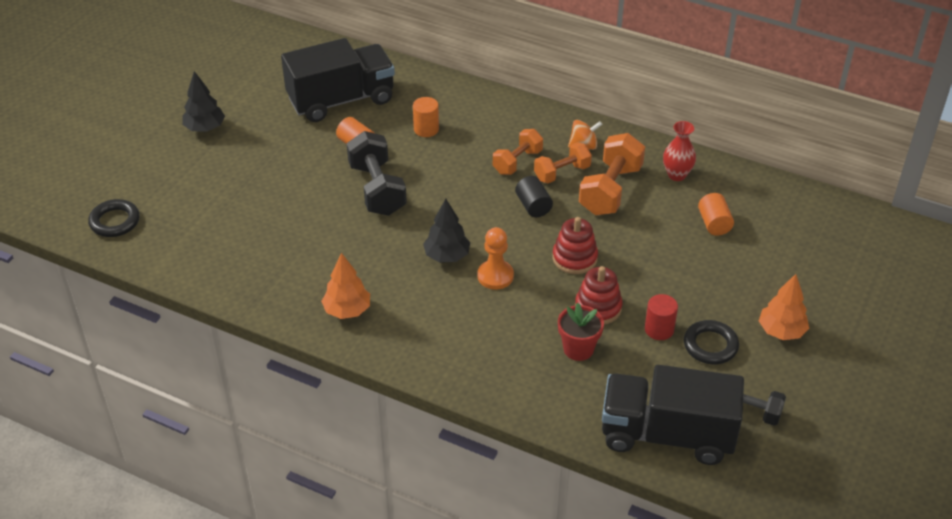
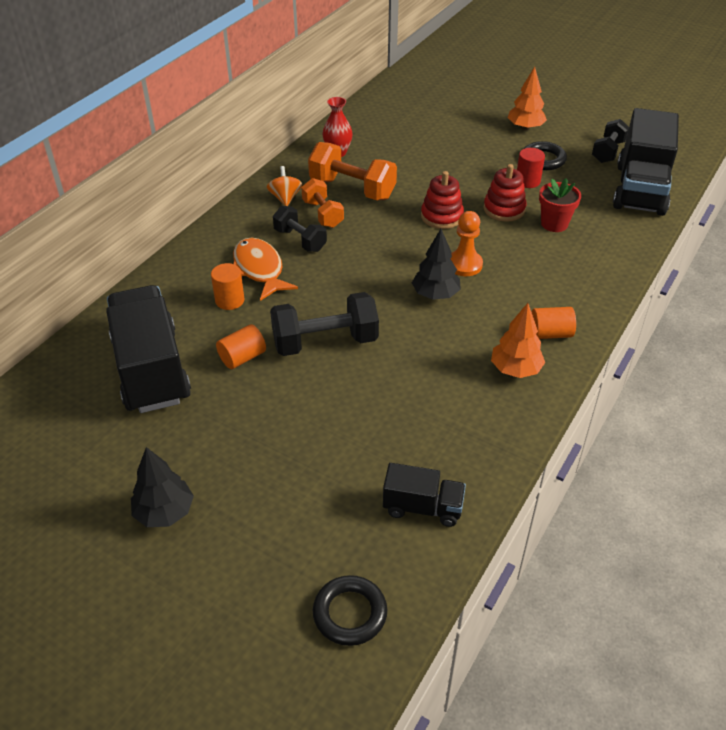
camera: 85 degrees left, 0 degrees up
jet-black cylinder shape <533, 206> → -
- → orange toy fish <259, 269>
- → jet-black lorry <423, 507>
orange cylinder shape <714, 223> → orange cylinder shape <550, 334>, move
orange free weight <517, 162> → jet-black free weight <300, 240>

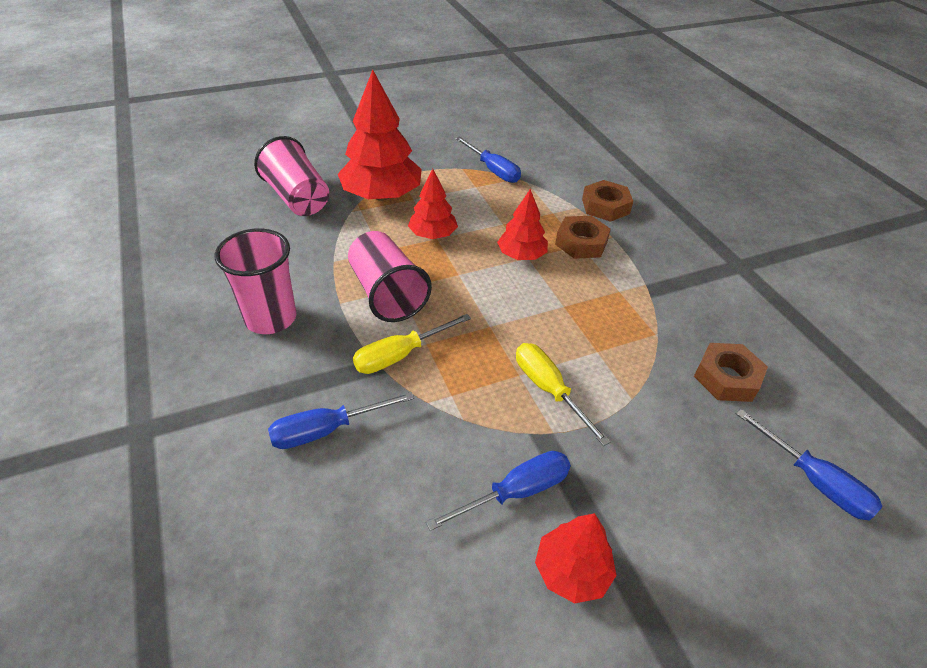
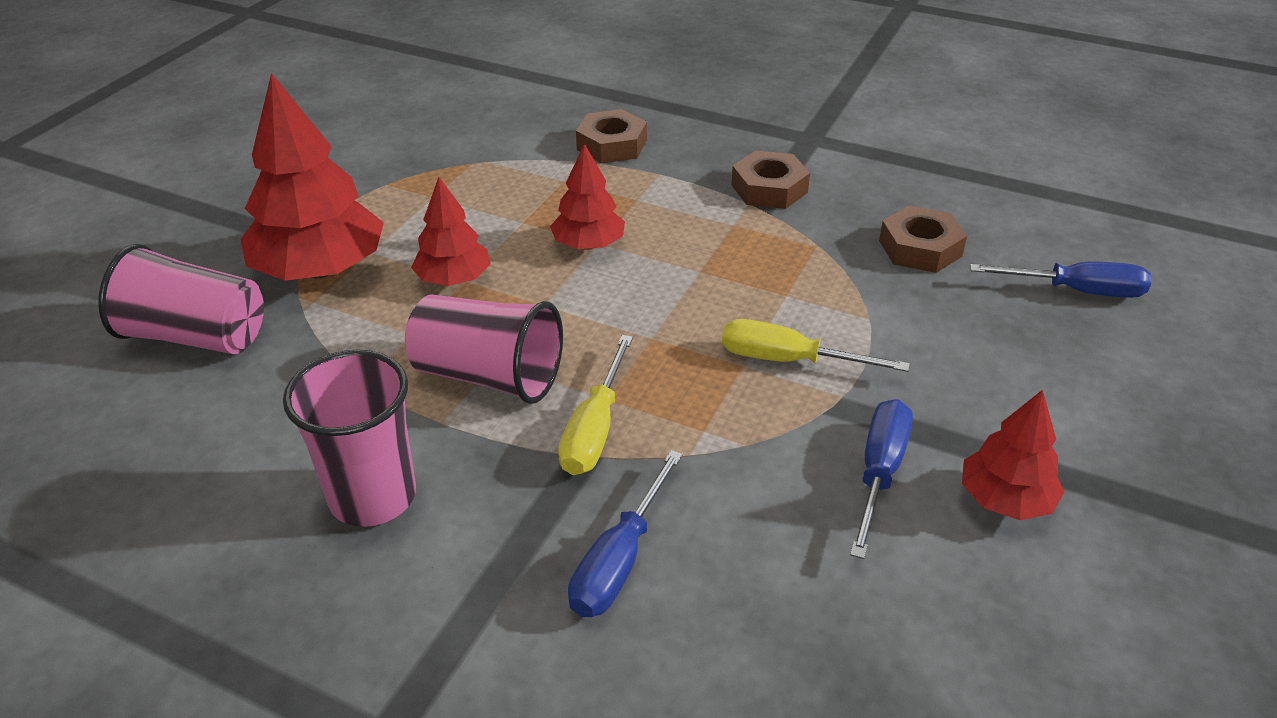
camera: 40 degrees left, 5 degrees down
cobalt screwdriver <493, 170> → -
russet hexagon nut <581, 243> → russet hexagon nut <769, 188>, move

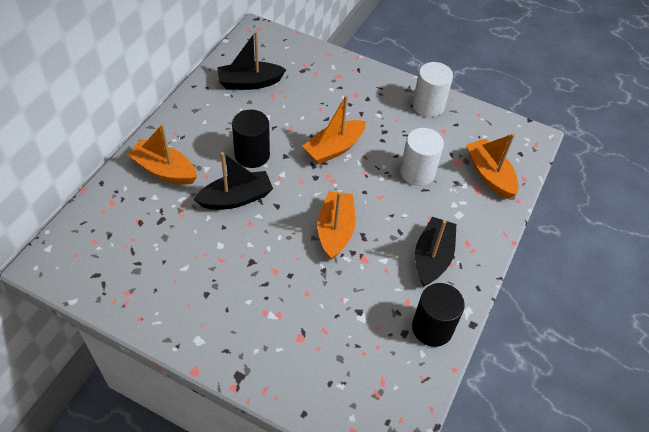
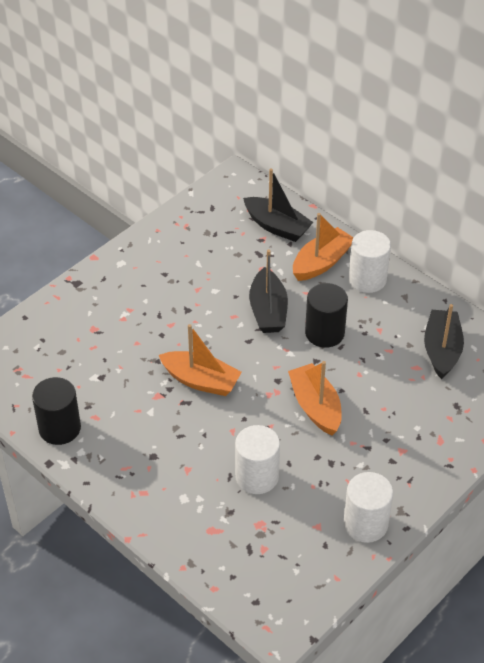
camera: 110 degrees right, 5 degrees down
orange sailboat <489, 175> → -
- → white cylinder shape <367, 279>
jet-black sailboat <432, 257> → jet-black sailboat <277, 226>, move

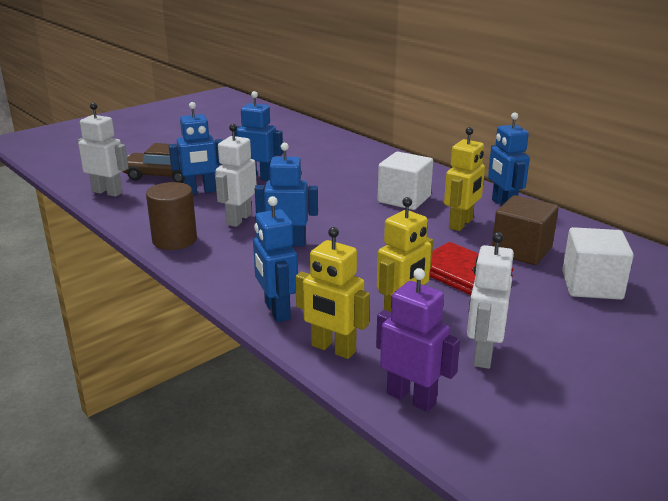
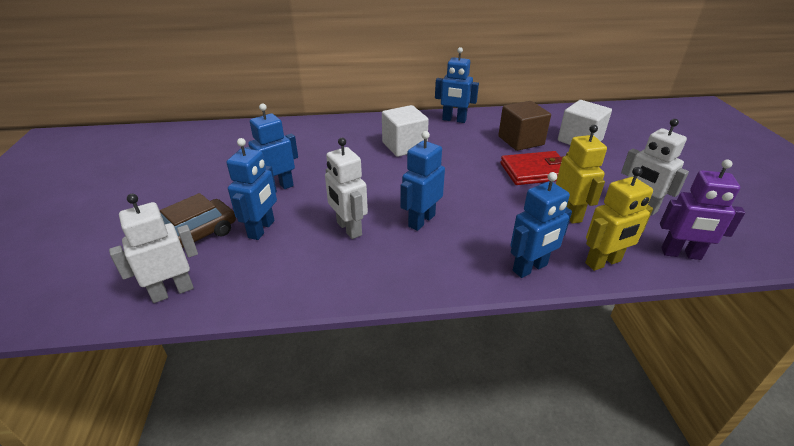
camera: 55 degrees left, 10 degrees up
russet cylinder shape <174, 240> → -
yellow robot figure <461, 224> → -
cobalt robot figure <276, 311> → cobalt robot figure <530, 268>, 45 degrees counterclockwise
violet robot figure <411, 398> → violet robot figure <681, 254>, 150 degrees counterclockwise

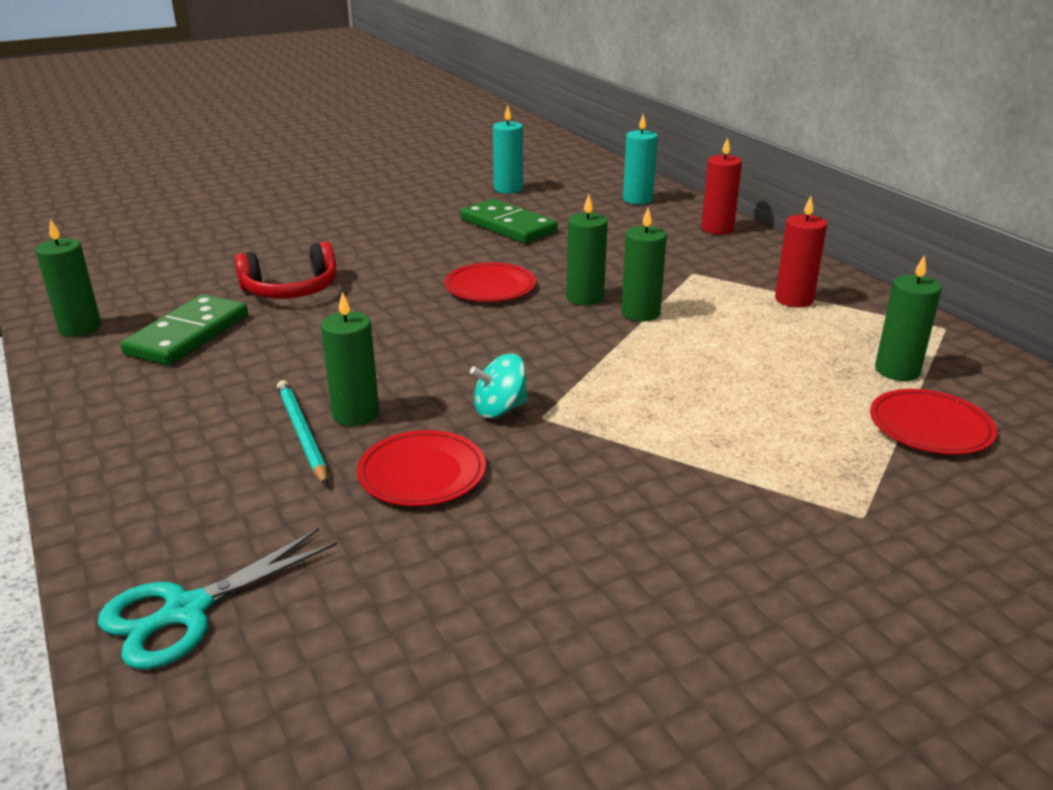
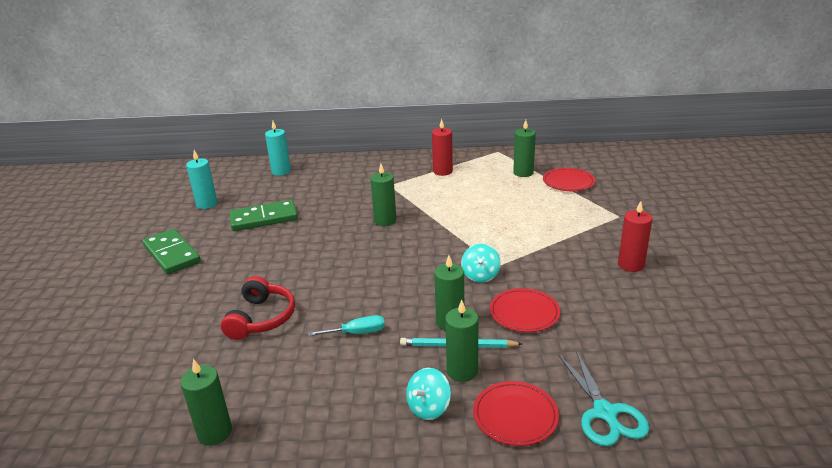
camera: 60 degrees left, 0 degrees up
- → turquoise screwdriver <357, 333>
- → turquoise toy top <428, 408>
green domino tile <188, 335> → green domino tile <172, 254>, move
crimson dinner plate <490, 286> → crimson dinner plate <515, 415>, move
green wax candle <640, 313> → green wax candle <462, 371>, move
crimson wax candle <717, 229> → crimson wax candle <631, 265>, move

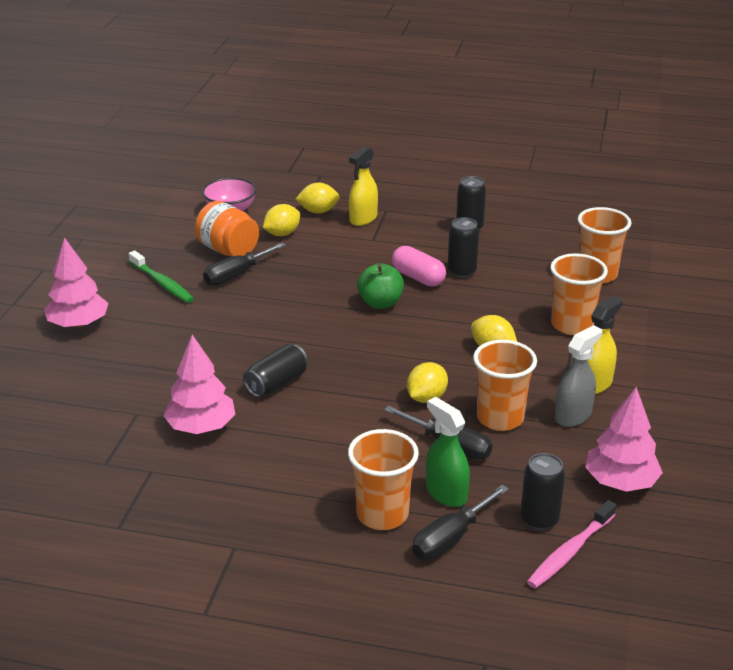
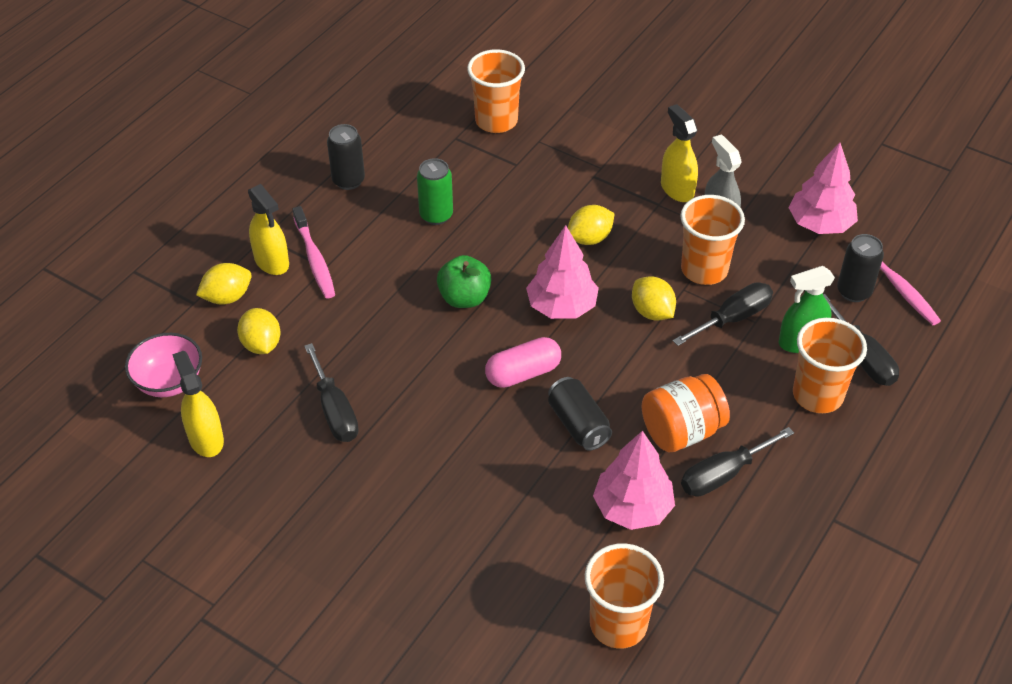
camera: 70 degrees left, 15 degrees up
green dental brush <162, 283> → -
- → yellow spray bottle <206, 439>
- → rosy dental brush <315, 259>
- → jet-black screwdriver <723, 474>
rosy fir tree <78, 324> → rosy fir tree <562, 306>, move
orange preserve jar <228, 250> → orange preserve jar <681, 431>, move
rosy pill shape <418, 277> → rosy pill shape <523, 373>, move
orange tumbler <572, 325> → orange tumbler <618, 624>, move
jet-black can <462, 271> → green can <436, 215>
yellow citrus fruit <318, 211> → yellow citrus fruit <227, 297>, 45 degrees clockwise

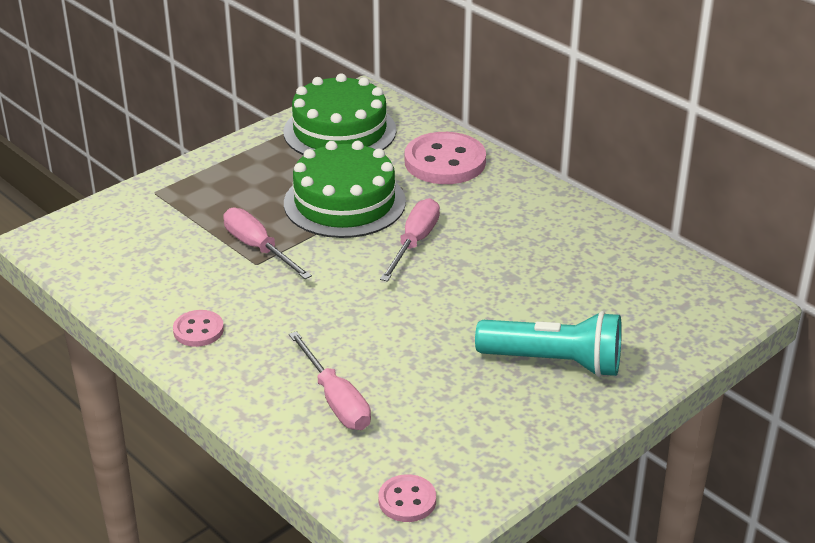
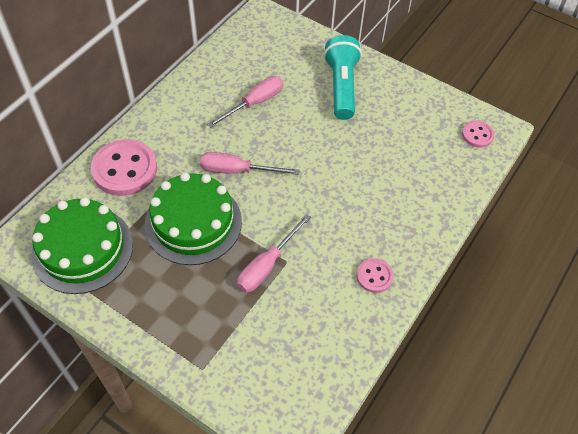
camera: 105 degrees left, 20 degrees up
rosy screwdriver <335, 400> → rosy screwdriver <254, 103>, move

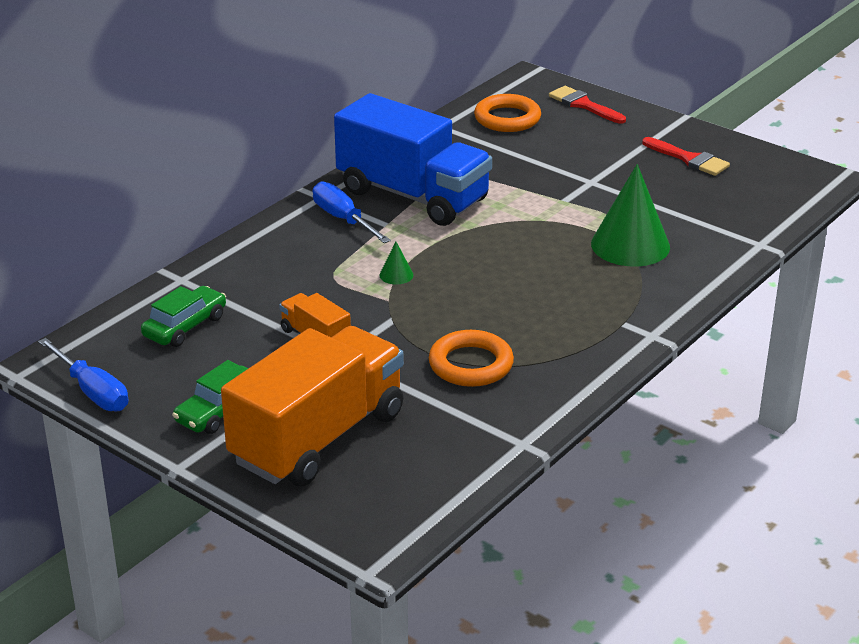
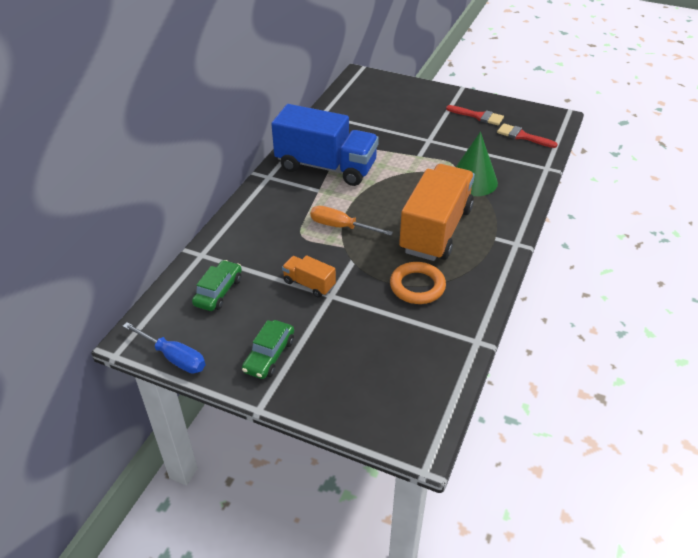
camera: 15 degrees left, 10 degrees up
cobalt screwdriver <343, 219> → -
orange hoop <507, 118> → -
orange lorry <318, 438> → orange lorry <436, 230>, move
crimson brush <583, 105> → crimson brush <522, 136>, move
green cone shape <396, 275> → orange screwdriver <341, 227>

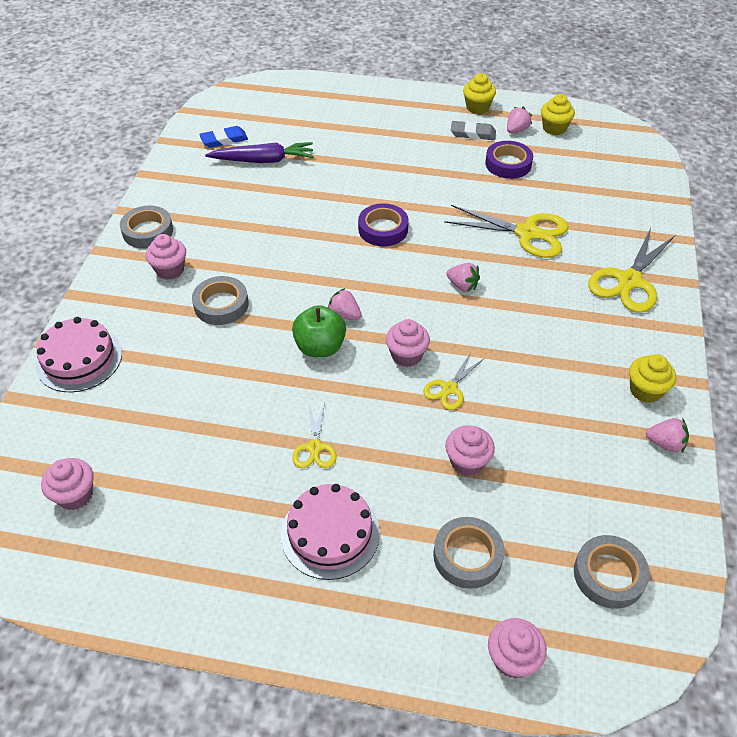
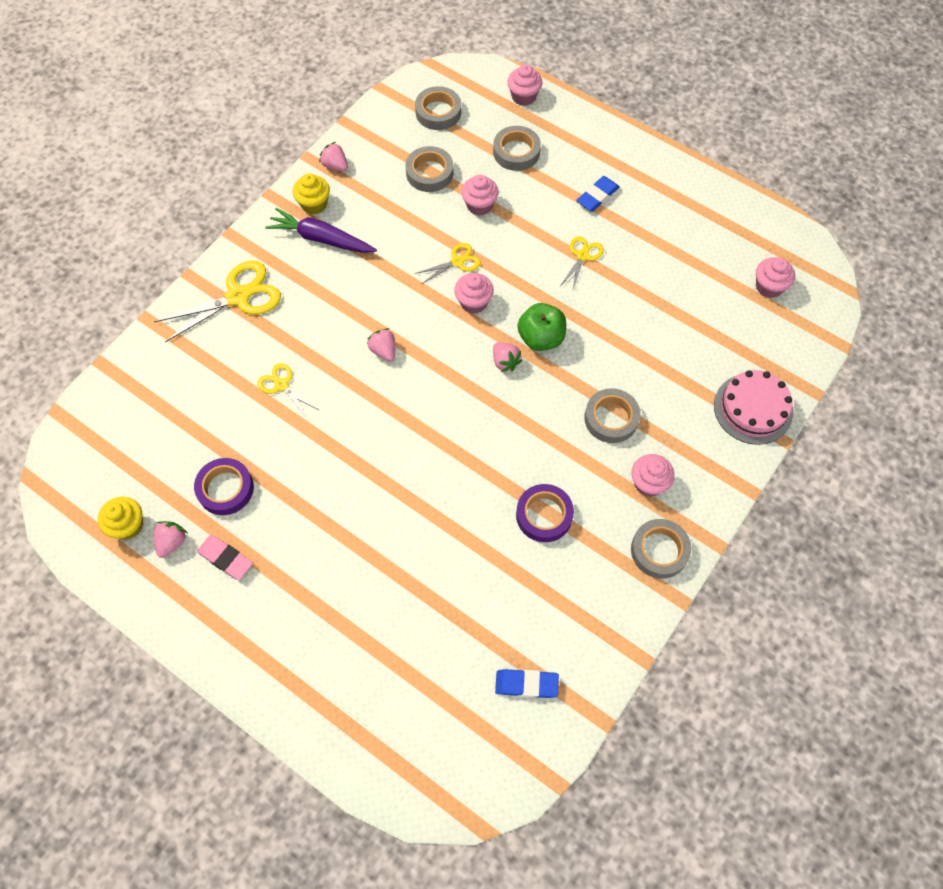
camera: 155 degrees left, 15 degrees up
yellow muffin <477, 107> → -
- → ash-grey roll of tape <429, 173>
violet root vegetable <263, 160> → violet root vegetable <321, 239>, move
violet roll of tape <383, 229> → violet roll of tape <544, 515>, move
rosy layer cake <330, 533> → cobalt pencil eraser <597, 196>
ash-grey pencil eraser <473, 134> → rosy pencil eraser <225, 558>
rosy berry <516, 130> → rosy berry <172, 542>, 135 degrees clockwise
yellow pair of scissors <527, 233> → yellow pair of scissors <281, 385>, x0.54

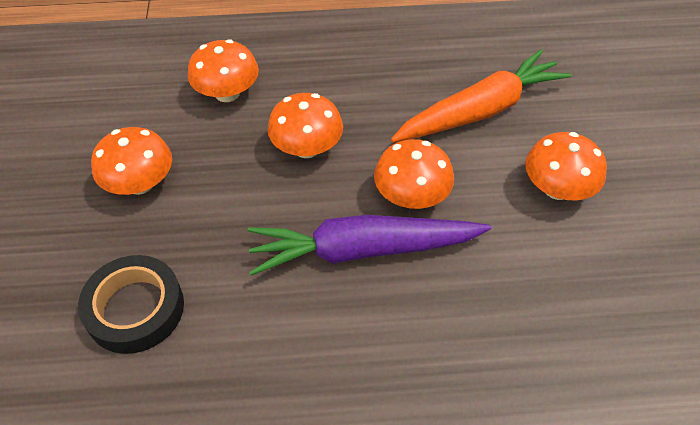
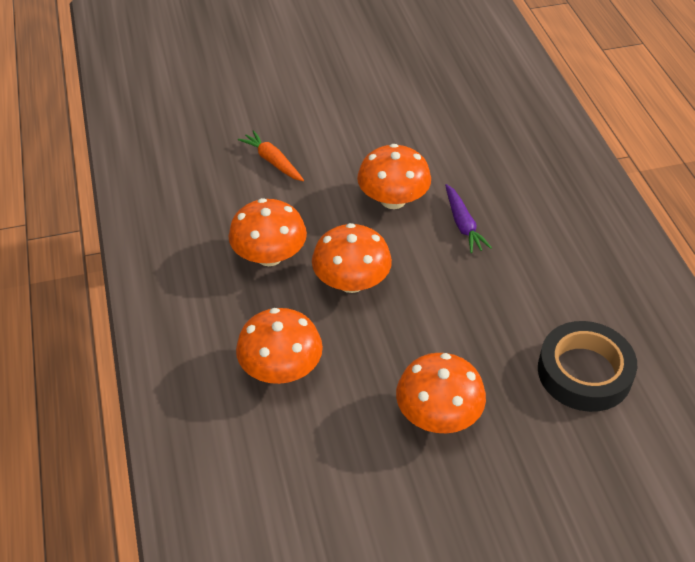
camera: 100 degrees left, 5 degrees down
orange fungus <557, 188> → orange fungus <269, 256>, move
violet root vegetable <363, 250> → violet root vegetable <463, 224>, x0.45
orange root vegetable <480, 111> → orange root vegetable <272, 161>, x0.45

